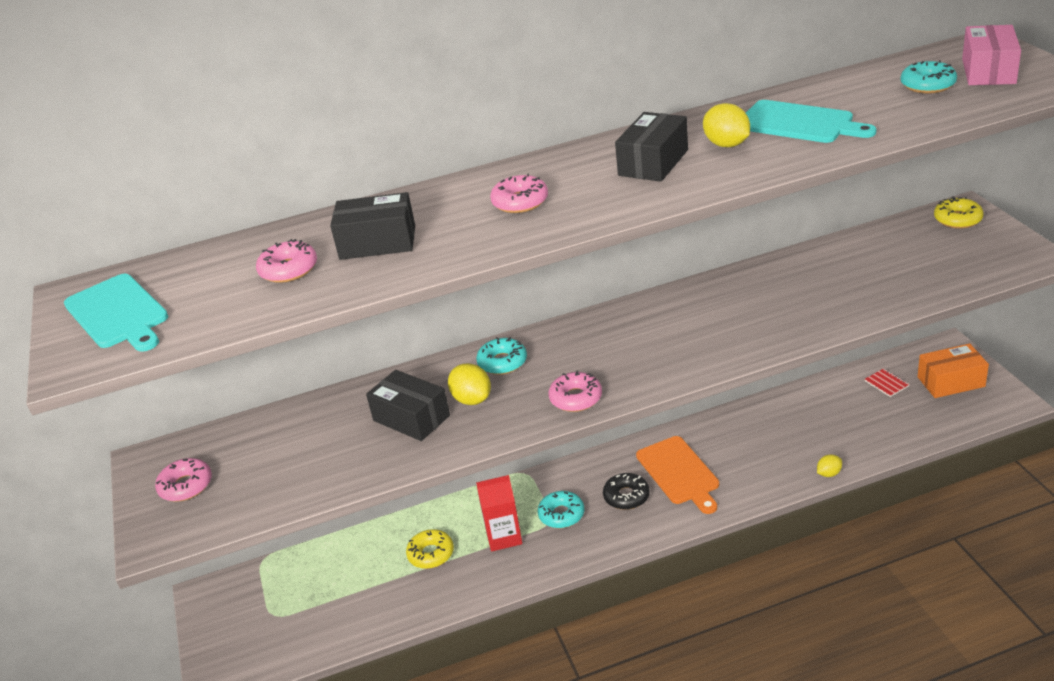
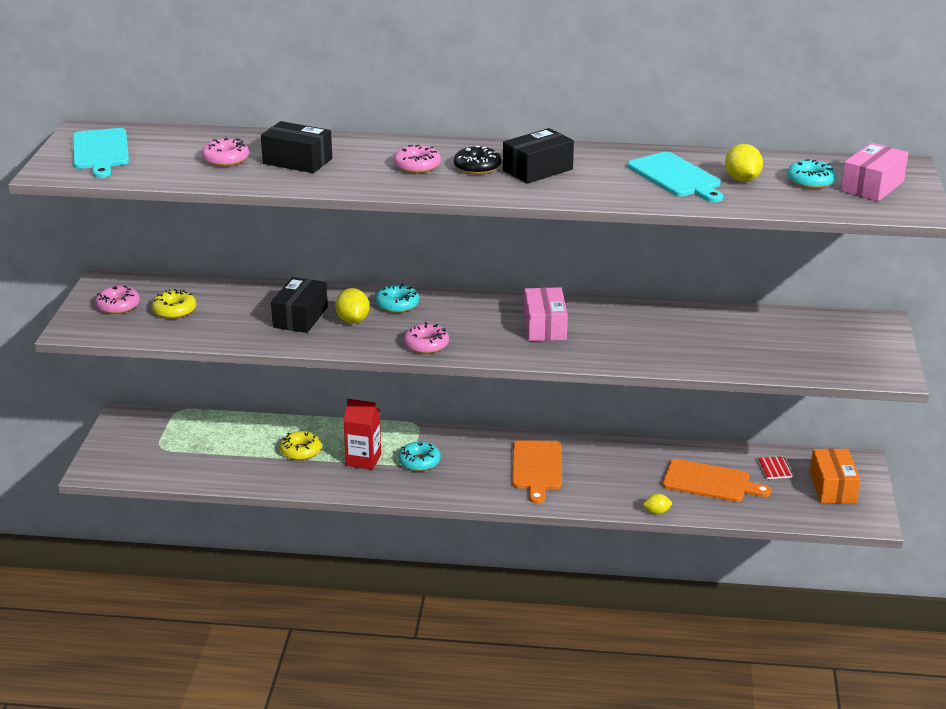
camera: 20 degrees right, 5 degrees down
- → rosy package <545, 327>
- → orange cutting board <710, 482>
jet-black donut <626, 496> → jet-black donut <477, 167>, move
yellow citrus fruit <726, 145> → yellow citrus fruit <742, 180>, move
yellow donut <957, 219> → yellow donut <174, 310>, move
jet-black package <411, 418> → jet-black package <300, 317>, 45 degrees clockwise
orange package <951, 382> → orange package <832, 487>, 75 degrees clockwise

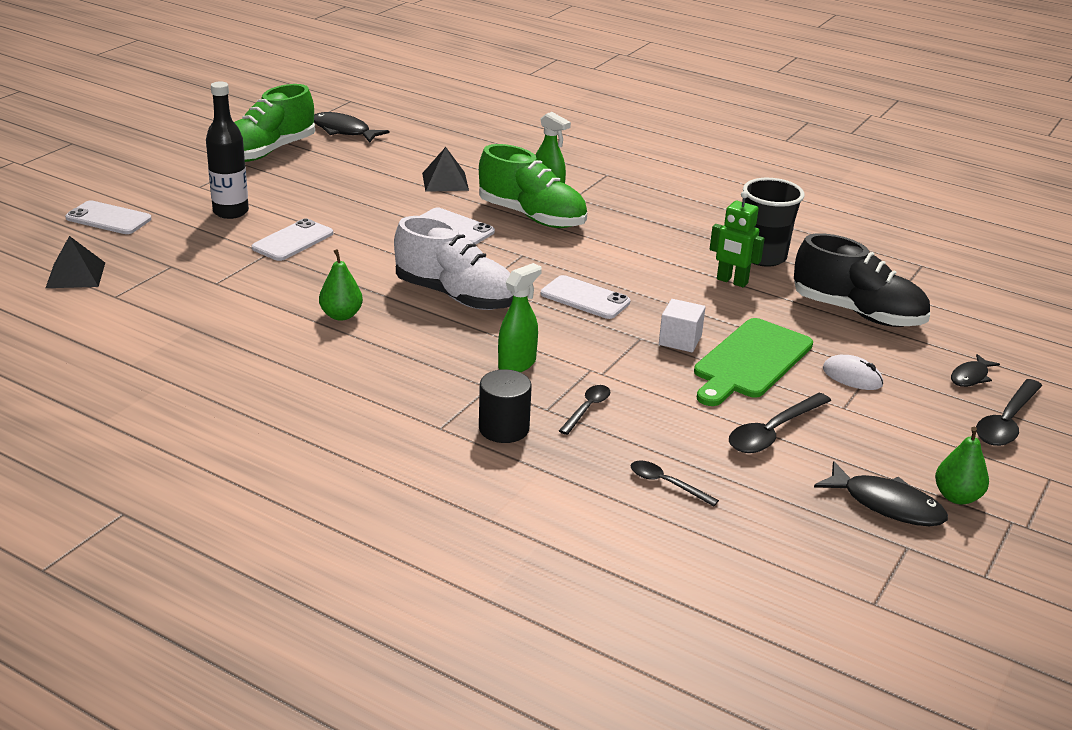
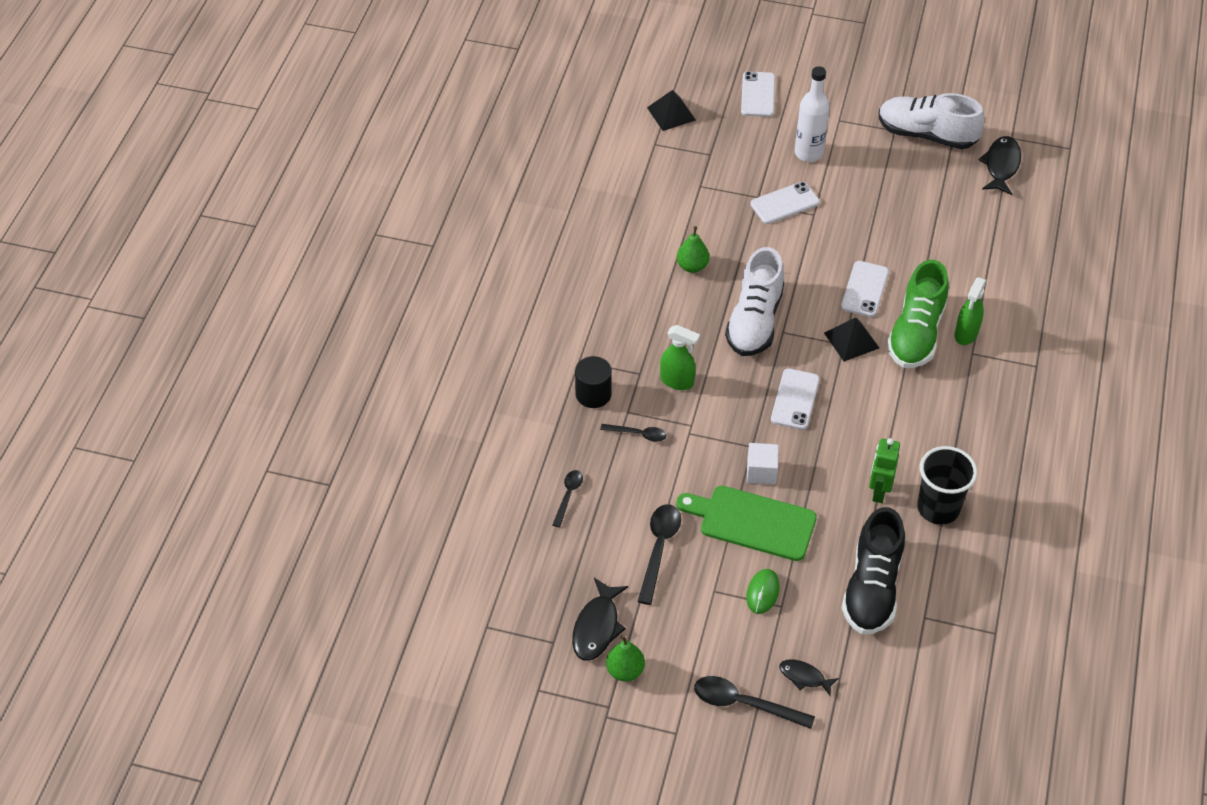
camera: 75 degrees right, 20 degrees up
jet-black pyramid <445, 181> → jet-black pyramid <851, 340>, move
jet-black drink bottle <231, 212> → white drink bottle <808, 153>
green shoe <268, 152> → white shoe <926, 135>
white computer mouse <852, 377> → green computer mouse <762, 592>
white mobile phone <292, 241> → white mobile phone <784, 203>, 45 degrees counterclockwise
jet-black teaspoon <773, 432> → jet-black teaspoon <659, 549>, 75 degrees clockwise

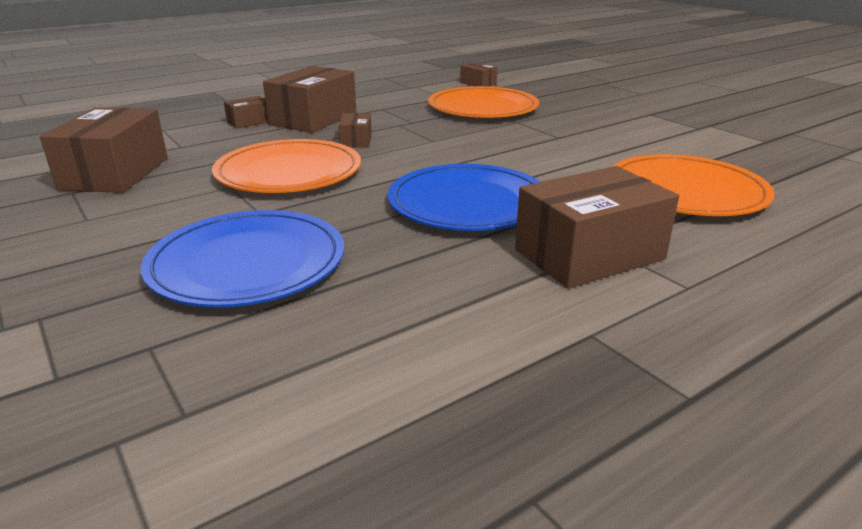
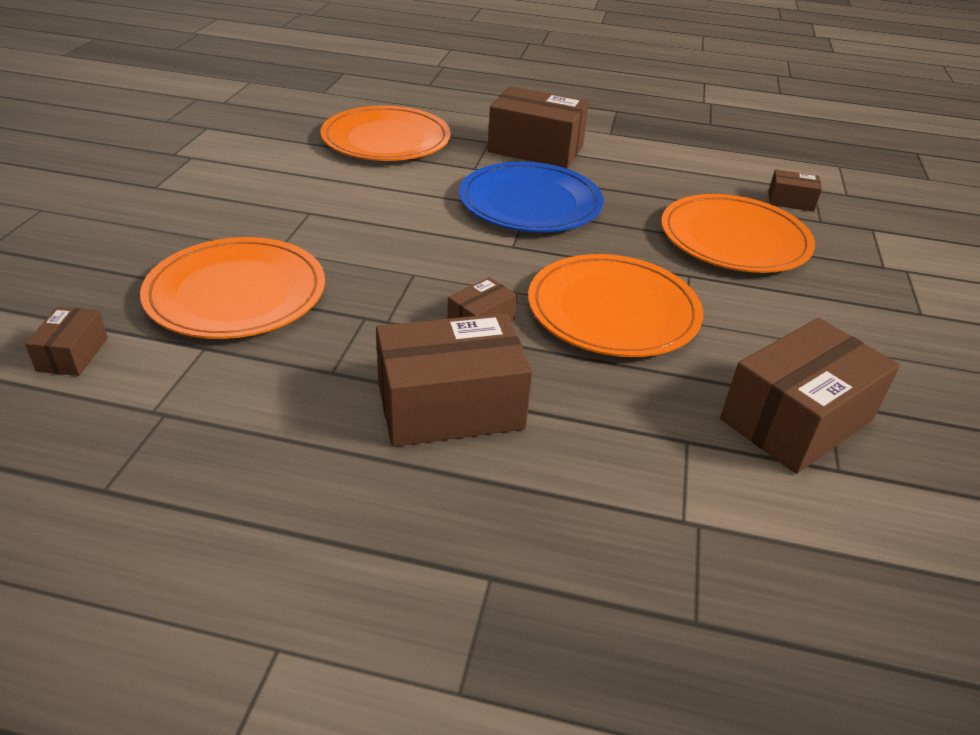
camera: 135 degrees left, 10 degrees up
russet package <249, 122> → russet package <790, 201>, move
cobalt dinner plate <247, 263> → orange dinner plate <734, 239>

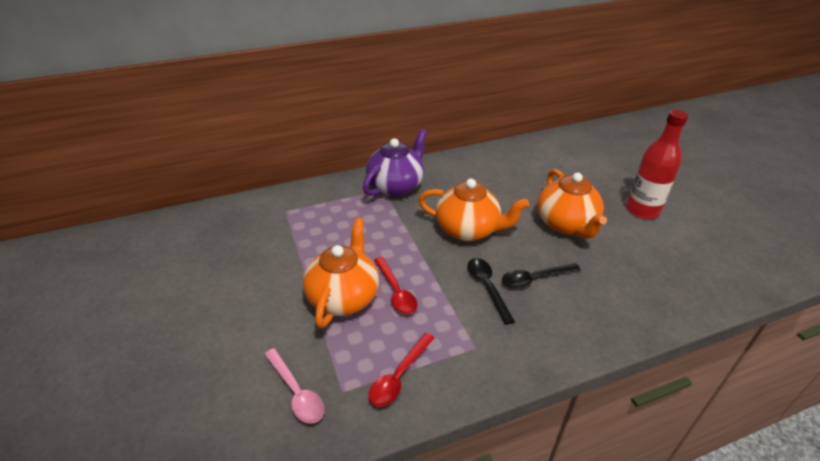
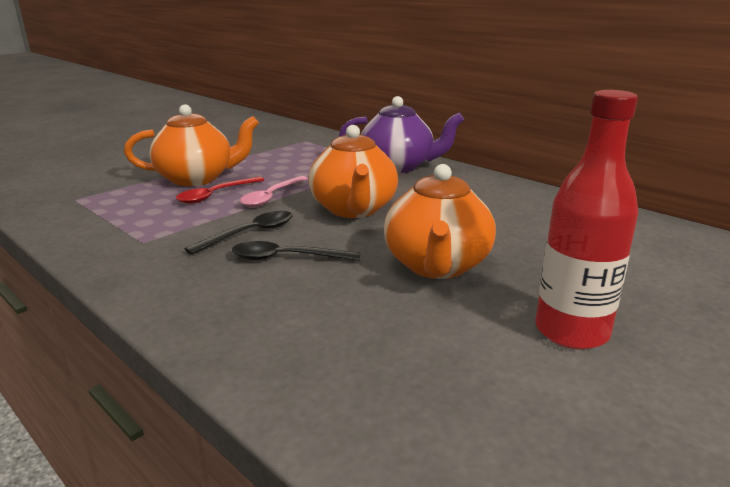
camera: 65 degrees right, 15 degrees down
crimson teaspoon <399, 376> → -
rosy teaspoon <296, 392> → rosy teaspoon <271, 197>, move
jet-black teaspoon <534, 278> → jet-black teaspoon <286, 258>, 45 degrees counterclockwise
orange tea pot <566, 224> → orange tea pot <437, 266>, 45 degrees counterclockwise

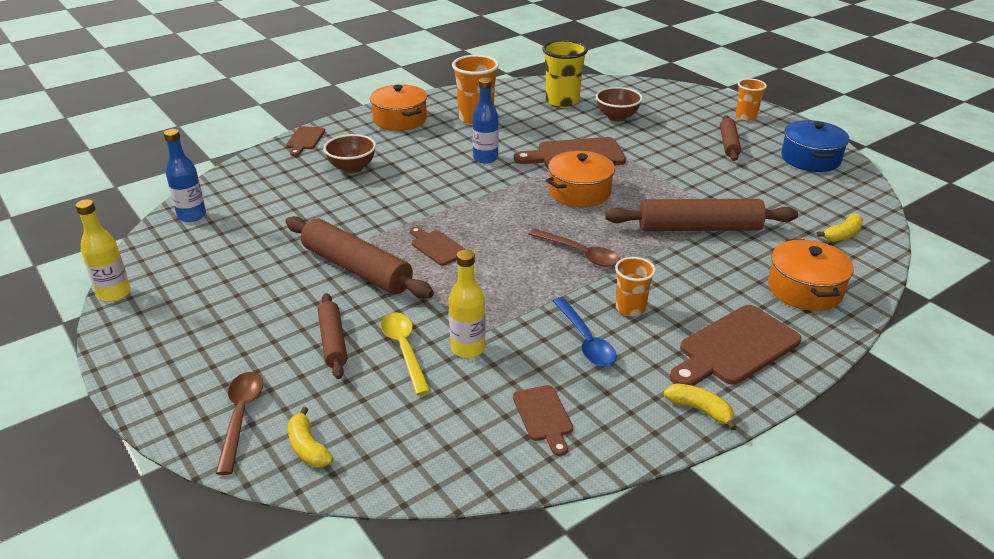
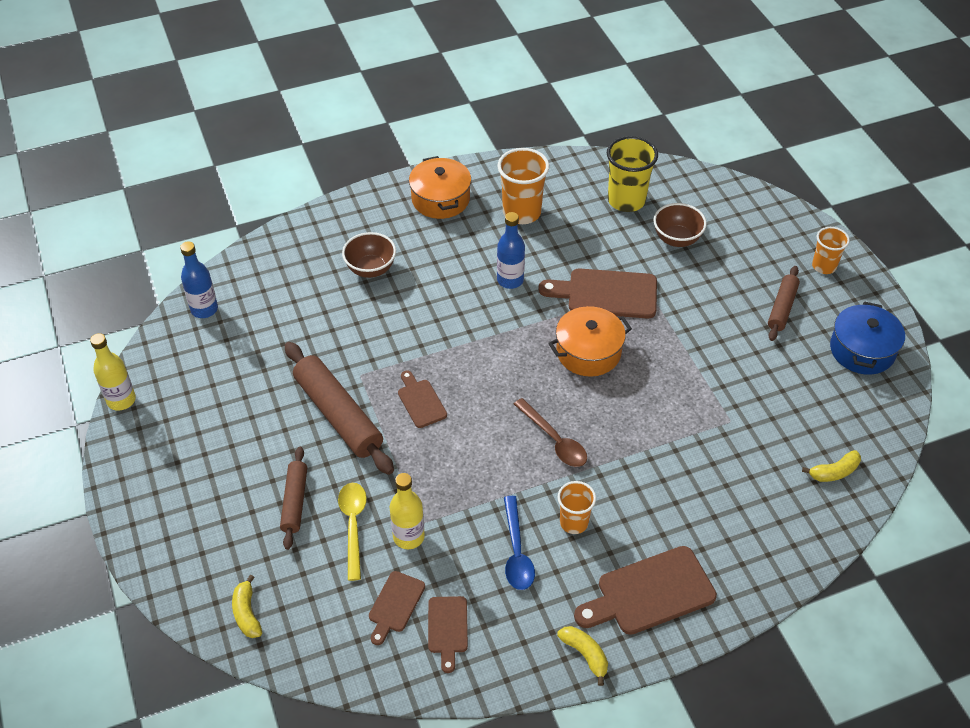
camera: 15 degrees right, 15 degrees up
russet teaspoon <241, 417> → -
russet pastry roller <699, 228> → -
orange pot <804, 289> → -
russet cutting board <305, 140> → russet cutting board <395, 605>, move

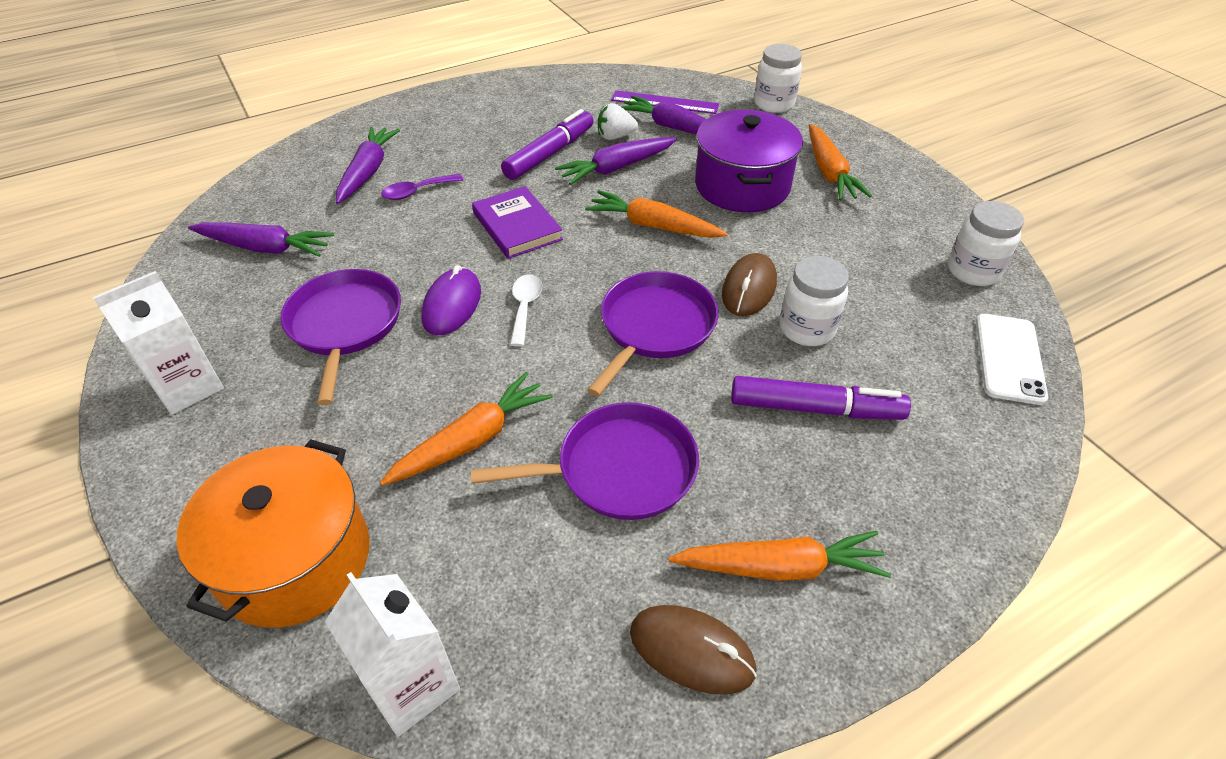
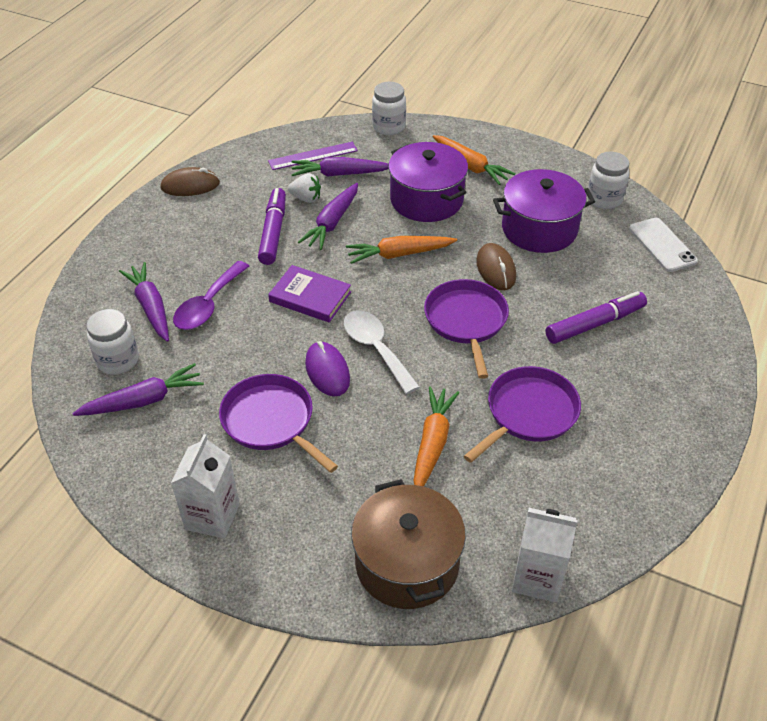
camera: 35 degrees left, 0 degrees up
orange root vegetable <780, 567> → -
- → violet pot <539, 229>
russet computer mouse <692, 651> → russet computer mouse <190, 185>, move
white preserve jar <807, 329> → white preserve jar <118, 360>, move
orange pot <295, 559> → russet pot <407, 563>
white berry <615, 136> → white berry <306, 198>, 120 degrees counterclockwise
violet teaspoon <417, 192> → violet teaspoon <208, 305>, x1.59
white teaspoon <525, 307> → white teaspoon <376, 349>, x1.59

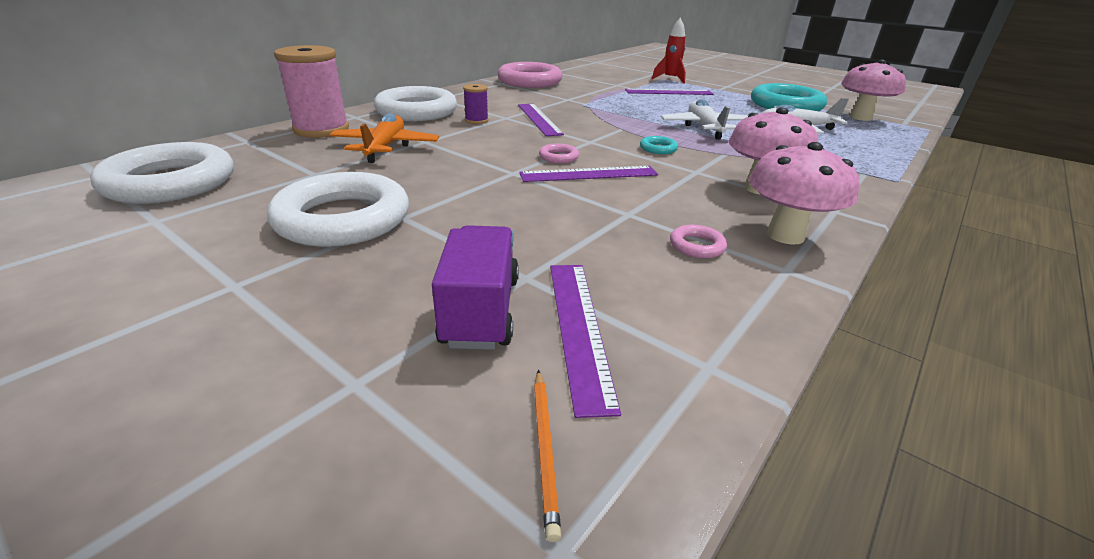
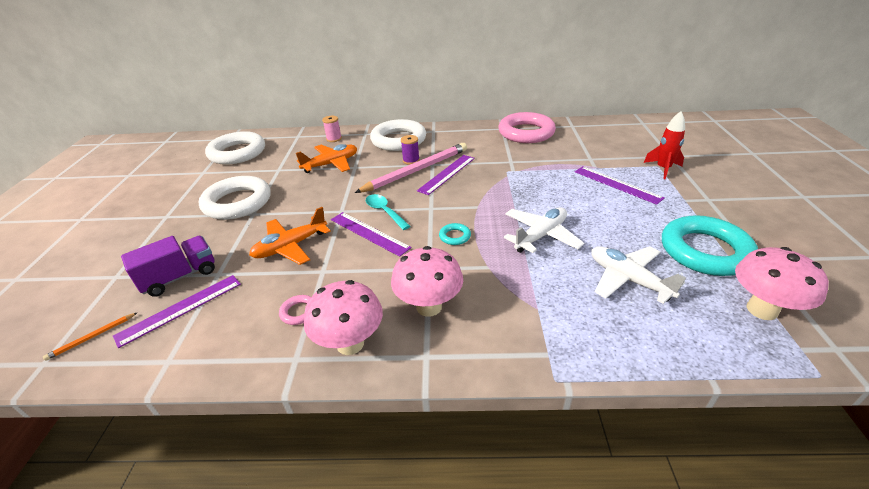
camera: 55 degrees right, 5 degrees up
- → orange toy plane <290, 246>
- → rosy pencil <416, 170>
rosy hoop <558, 157> → turquoise teaspoon <384, 212>
rosy bobbin <321, 130> → rosy bobbin <334, 139>, x0.48

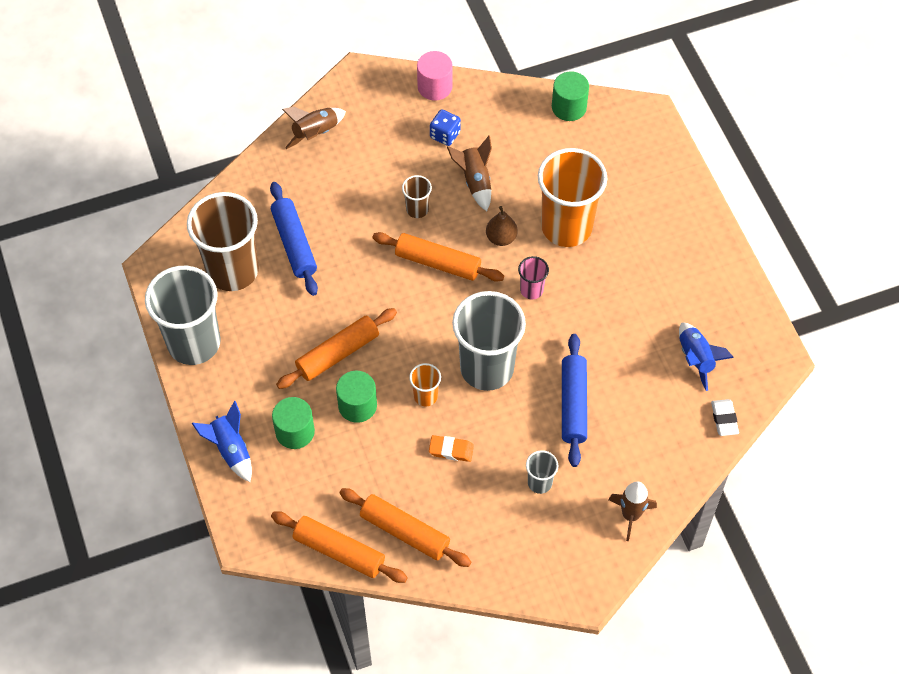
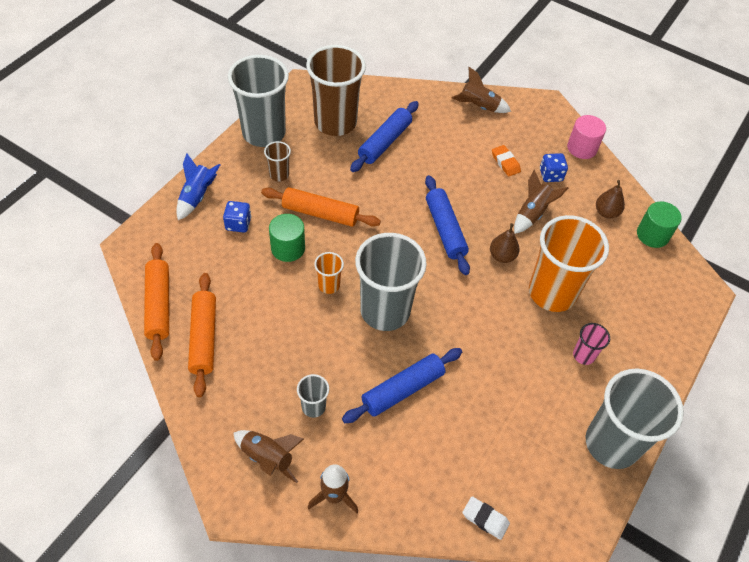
camera: 50 degrees right, 5 degrees down
cobalt rocket <696, 359> → -
- → russet rocket <268, 458>
- → ash-grey tumbler <611, 443>
- → russet pear fruit <606, 212>
russet tumbler <417, 209> → russet tumbler <279, 174>, move
orange pencil eraser <451, 450> → orange pencil eraser <505, 163>, move
rosy tumbler <531, 290> → rosy tumbler <583, 355>, move
green cylinder shape <295, 431> → cobalt game die <238, 224>
orange pastry roller <437, 263> → cobalt pastry roller <445, 229>
white pencil eraser <724, 419> → white pencil eraser <485, 519>, 75 degrees clockwise

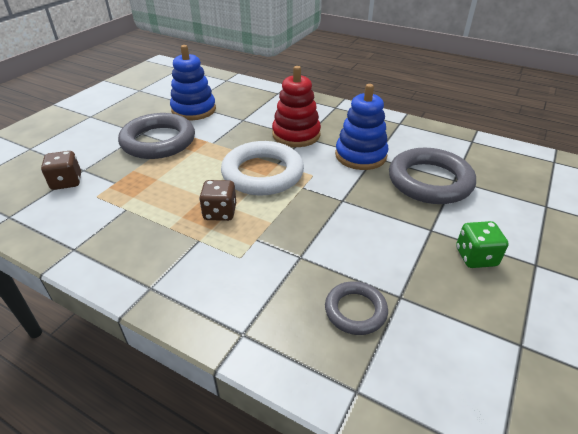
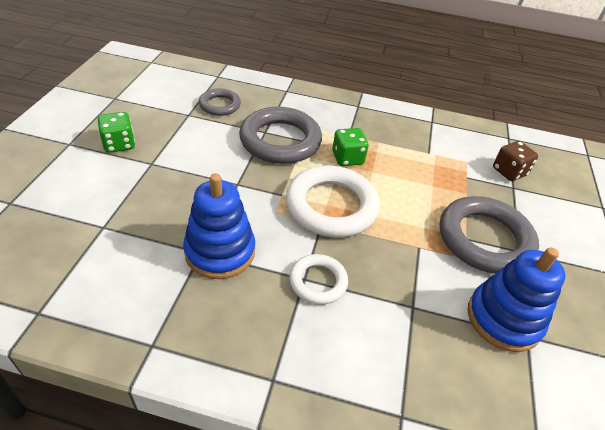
camera: 160 degrees right, 5 degrees up
ash-grey hoop <429, 181> → ash-grey hoop <280, 140>, move
crimson ring stacker <296, 135> → white hoop <318, 282>
russet game die <220, 212> → green game die <347, 158>

